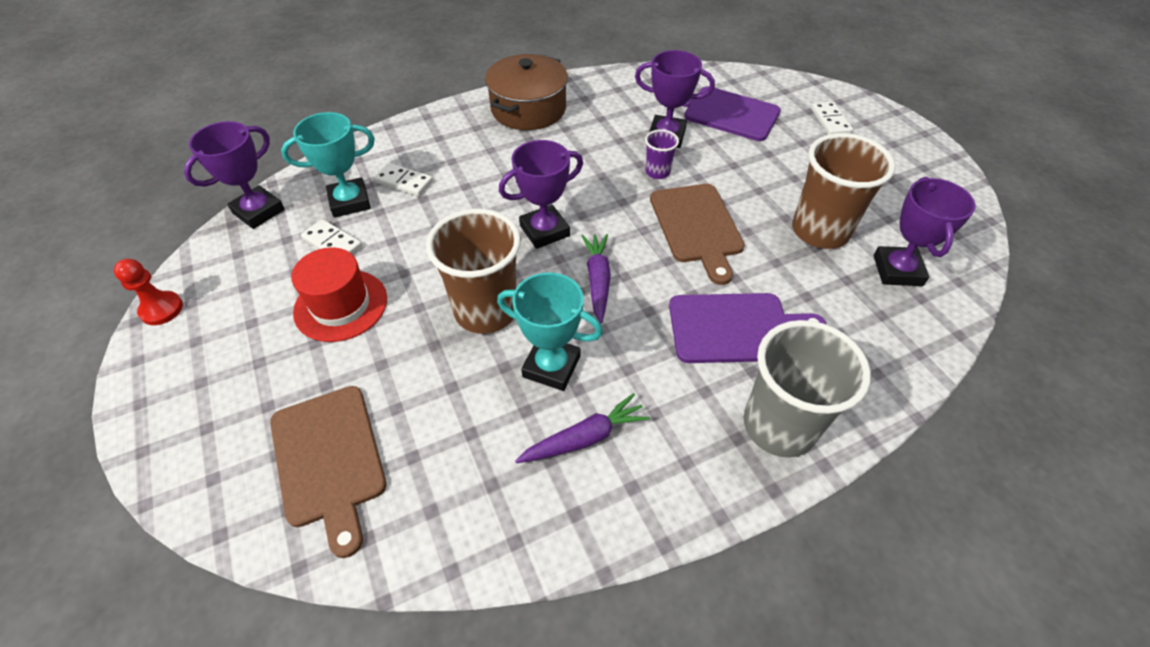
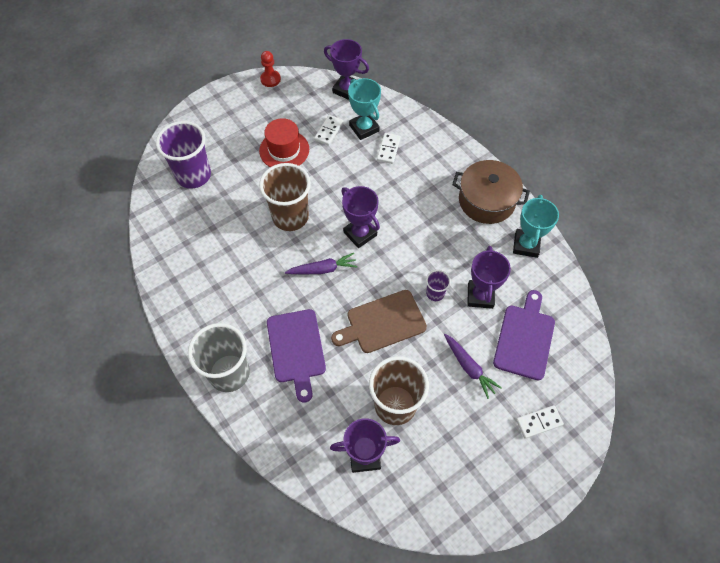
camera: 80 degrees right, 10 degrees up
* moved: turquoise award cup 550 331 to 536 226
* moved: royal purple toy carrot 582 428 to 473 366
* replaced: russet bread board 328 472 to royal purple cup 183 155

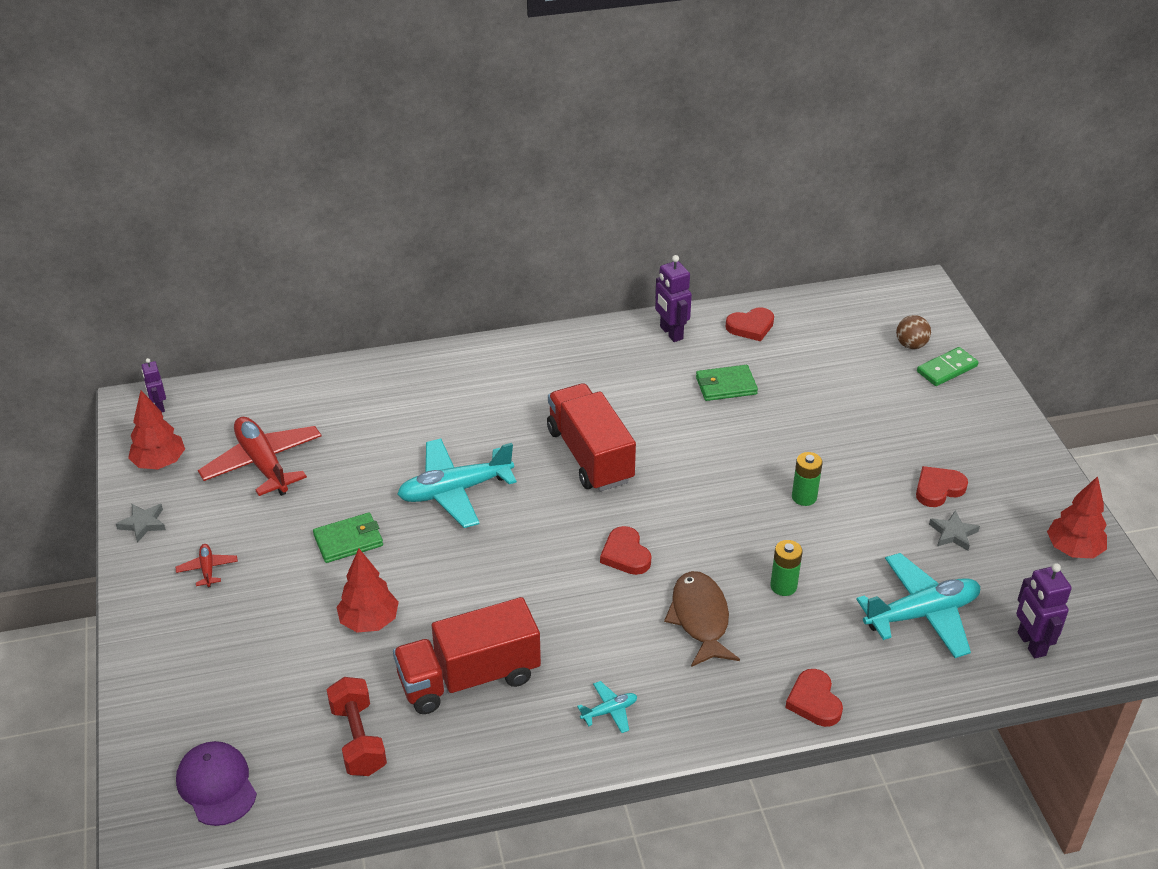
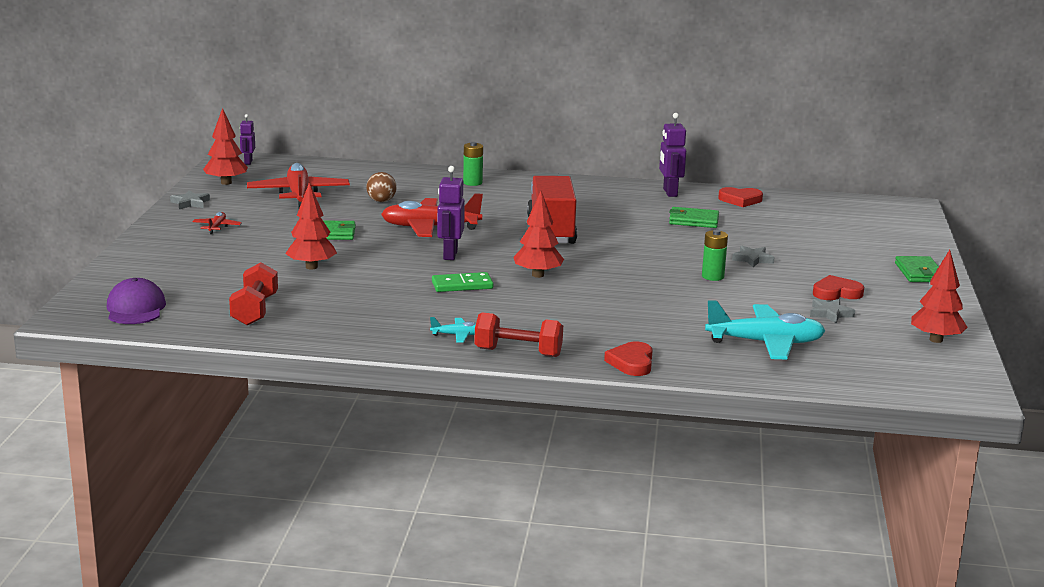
camera: 20 degrees right, 20 degrees down
* removed: scarlet truck 467 655
* removed: russet fish 702 619
* added: scarlet free weight 519 334
* added: grey five-pointed star 753 256
* added: emerald wallet 917 269
* moved: emerald battery 786 568 to 473 164
* moved: russet ball 913 332 to 381 187
* moved: emerald domino piece 948 366 to 462 282
* moved: royal purple robot 1044 610 to 451 213
* replaced: scarlet heart shape 625 550 to scarlet fir tree 538 234
* recoloured: turquoise plane 457 483 to scarlet plane 432 215

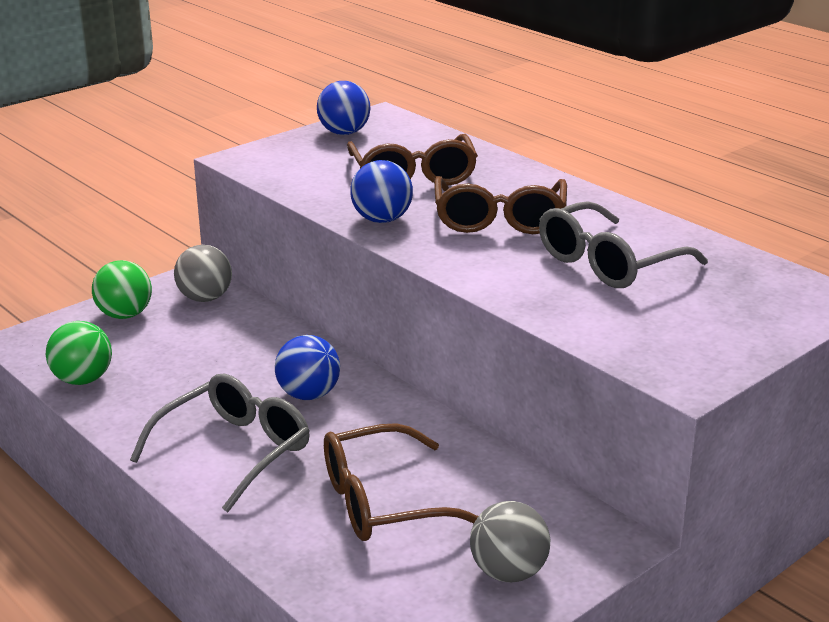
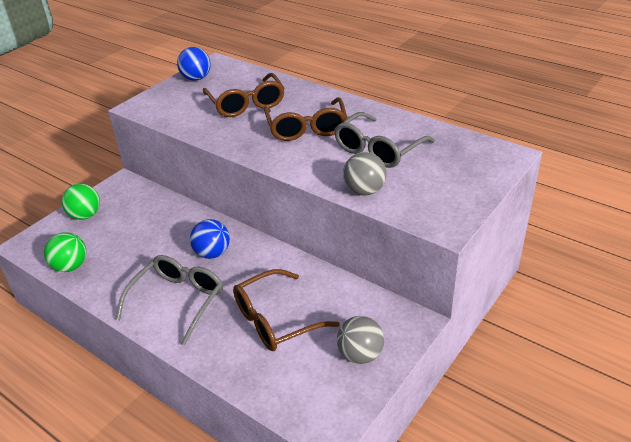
camera: 10 degrees left, 10 degrees up
* removed: blue ball 381 191
* moved: grey ball 203 273 to 365 174

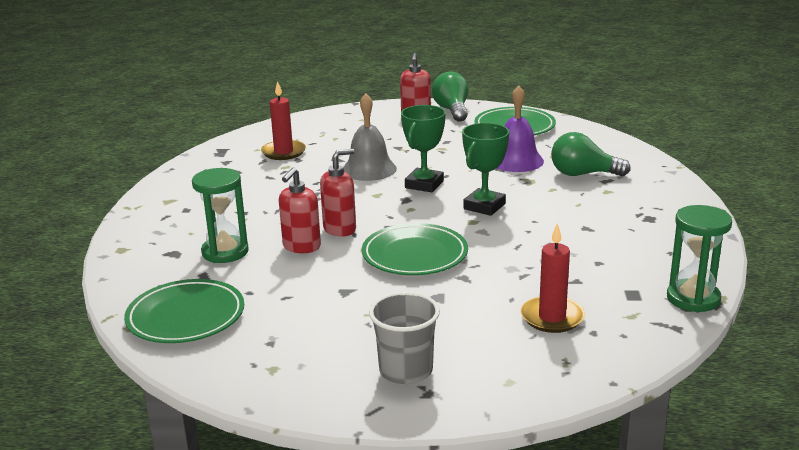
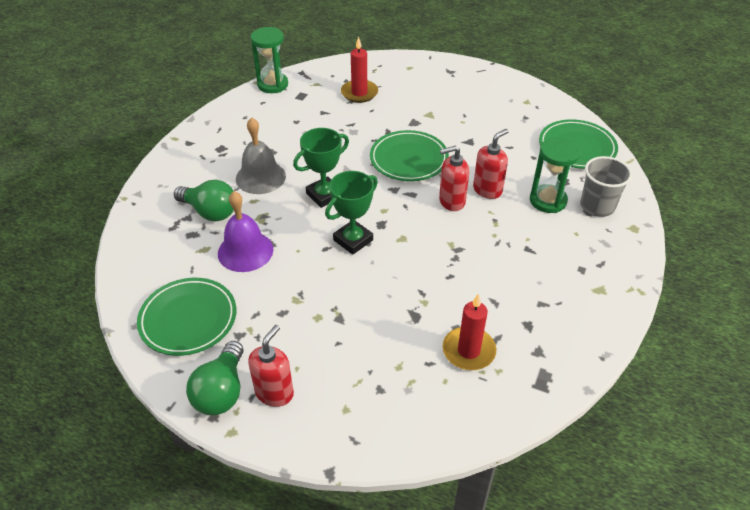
camera: 160 degrees left, 20 degrees up
* moved: grey hand bell 370 137 to 261 155
* moved: grey cup 404 338 to 606 186

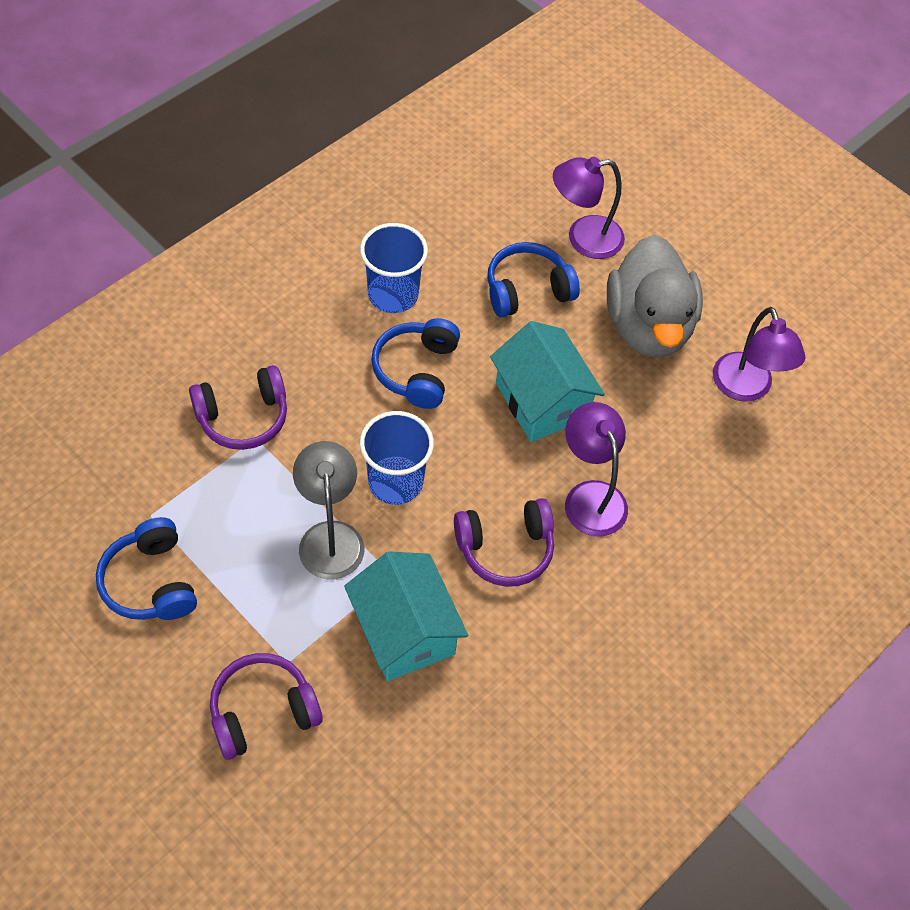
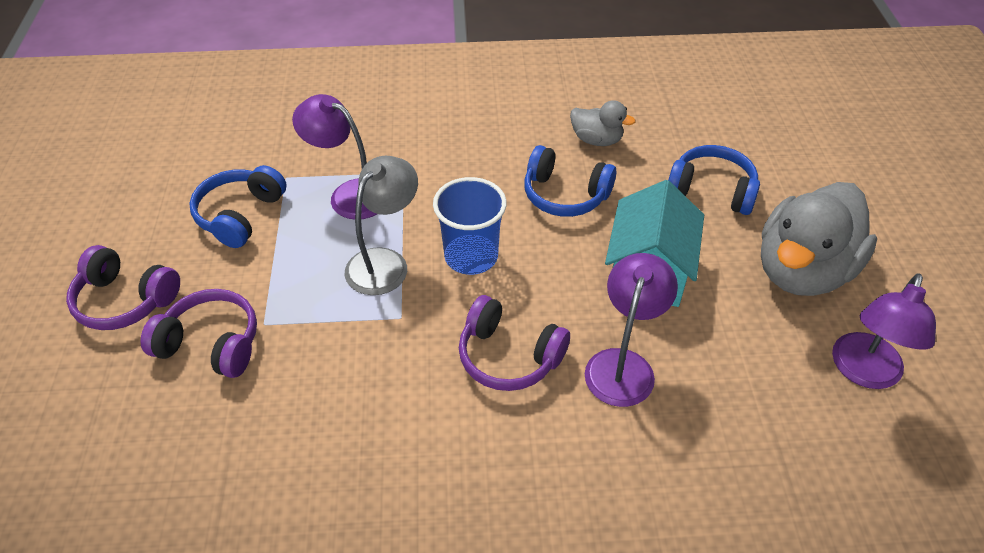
camera: 45 degrees right, 10 degrees down
* removed: turquoise house 406 616
* moved: royal purple headphones 238 407 to 123 287
* moved: royal purple lamp 589 208 to 334 156
* replaced: blue cup 394 268 to grey toy duck 603 123
* turned: blue headphones 415 363 = 570 181 120 degrees counterclockwise

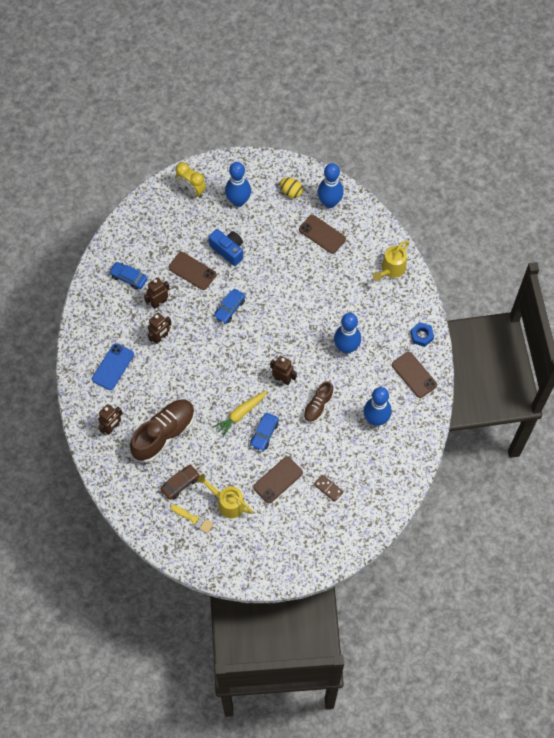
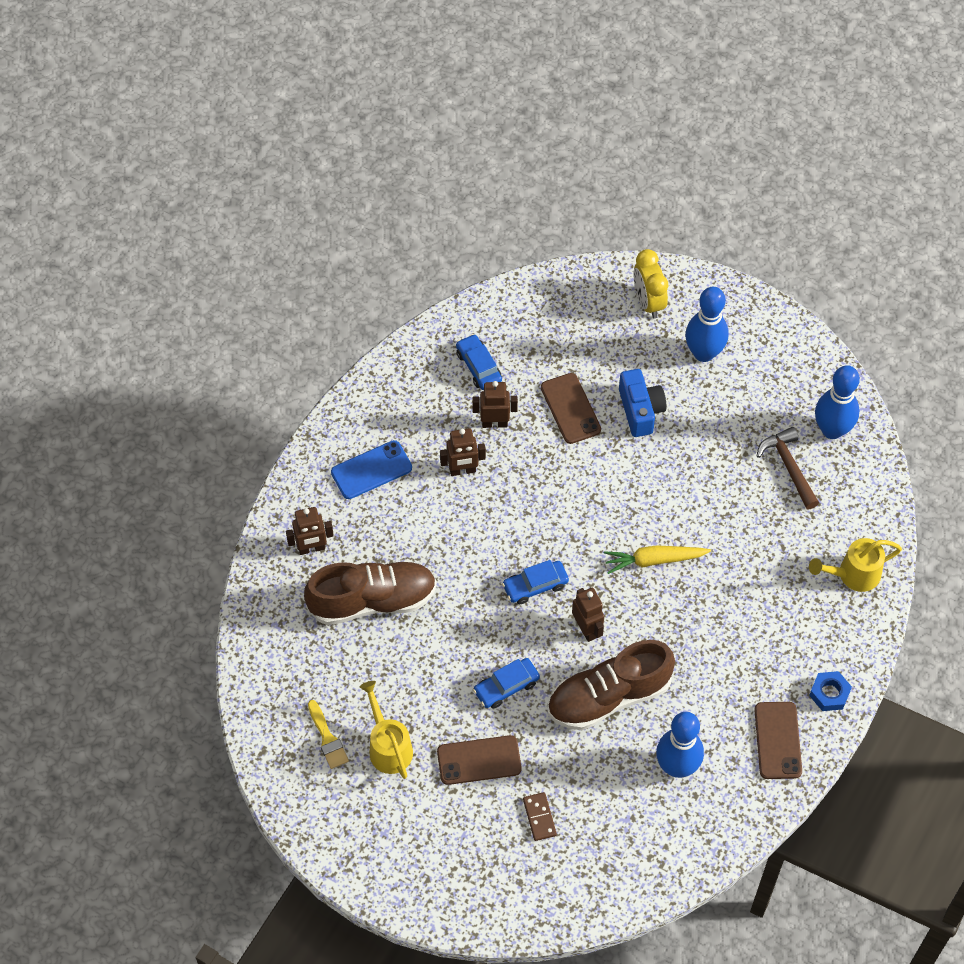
camera: 35 degrees right, 5 degrees down
* removed: russet car 180 482
* removed: golden toy egg 291 188
* removed: blue bowling pin 347 333
* moved: golden toy carrot 240 413 to 657 559
* moved: blue car 229 306 to 535 582
* replaced: russet smartphone 322 234 to russet hammer 788 468
* resized: russet sneaker 318 402 = 611 685 x1.79

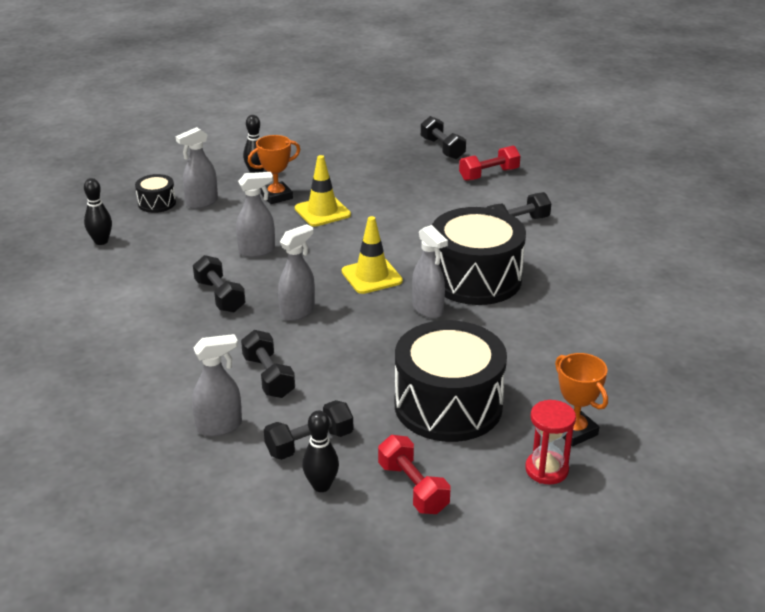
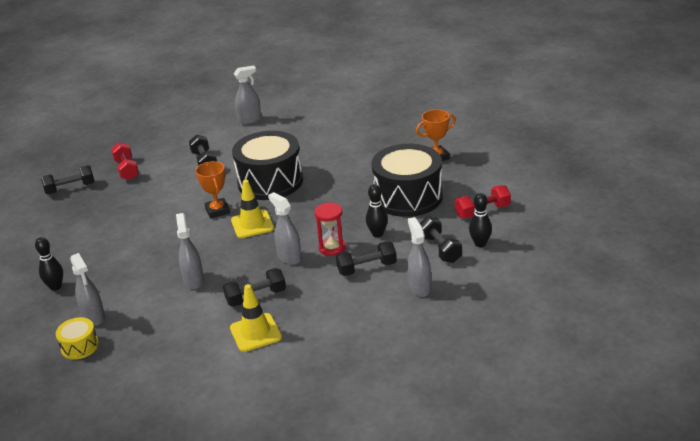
camera: 80 degrees left, 0 degrees up
* moved: black bowling pin 98 211 to 377 210
* moved: orange-coloured award cup 274 169 to 212 190
* moved: golden safety cone 323 191 to 256 318
* moved: grey spray cleaner 430 272 to 247 95
* moved: scarlet sand timer 550 442 to 330 229
* recoloured: black toy drum 155 193 to golden toy drum 77 338

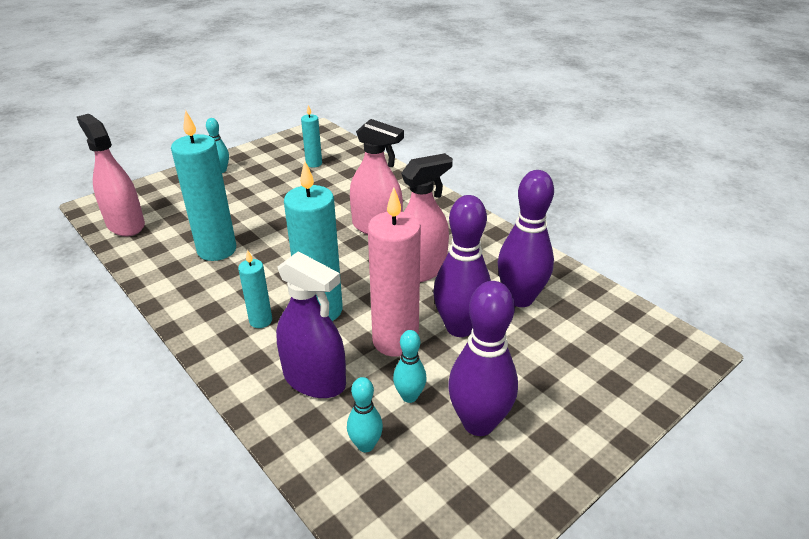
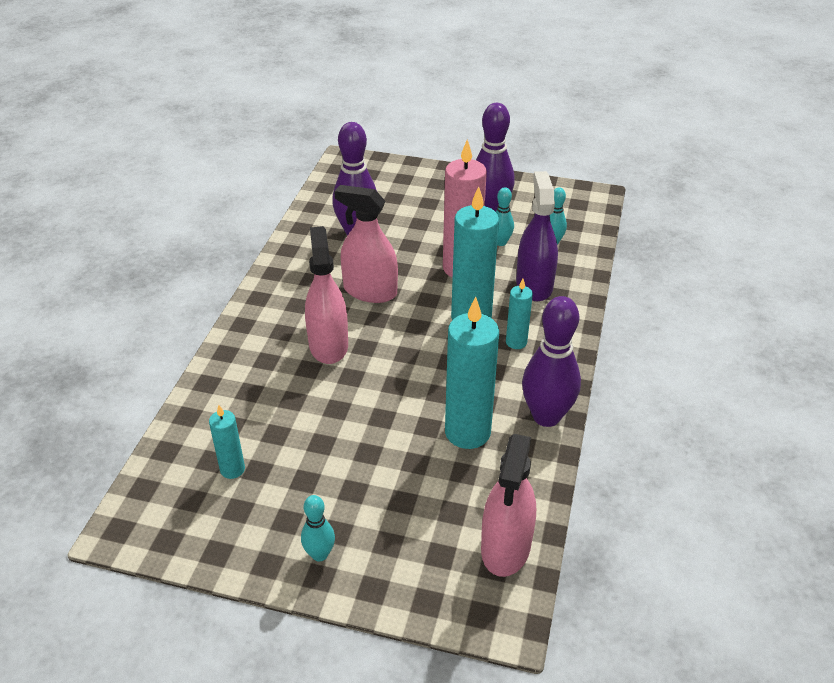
camera: 125 degrees left, 5 degrees up
* moved: royal purple bowling pin 462 266 to 551 361

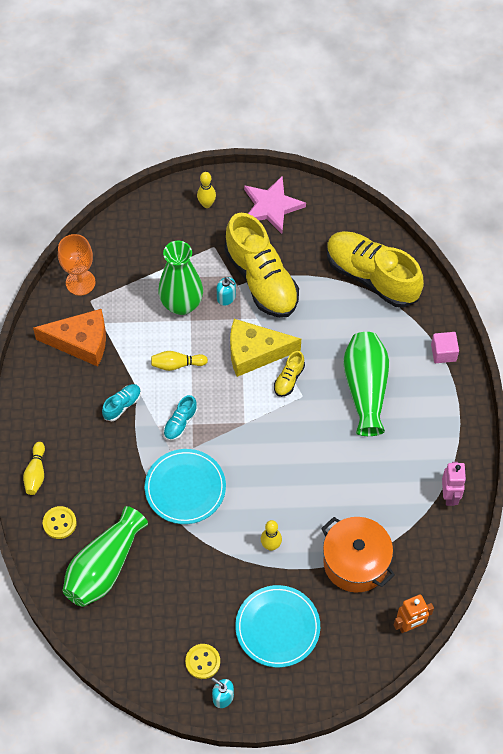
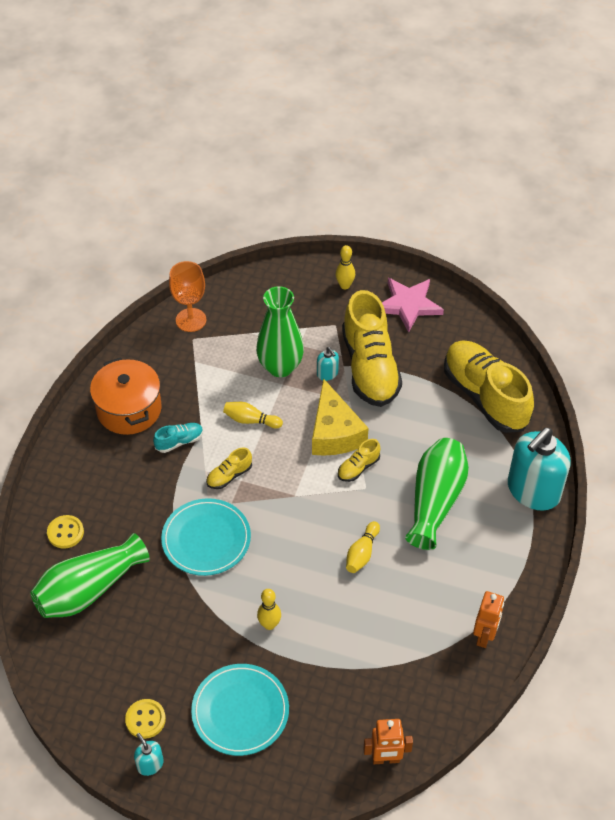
camera: 20 degrees right, 10 degrees down
* removed: orange-coloured cheese 69 338
* moved: golden bowling pin 34 468 to 363 547
* moved: orange-coloured stockpot 358 555 to 126 396
* replaced: pink block 445 347 to turquoise soap pump 539 469
* recoloured: turquoise sneaker 180 418 to golden sneaker 229 468
* recoloured: pink robot 454 484 to orange-coloured robot 488 619
* turned: golden cheese 265 348 = 340 417 120 degrees counterclockwise

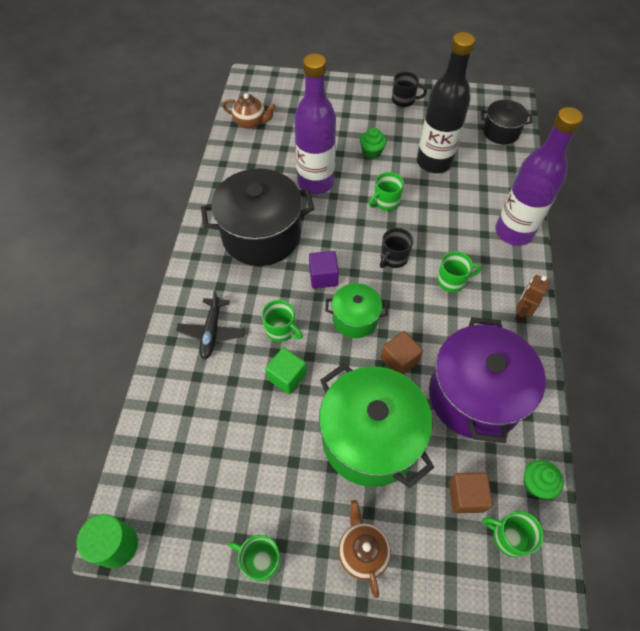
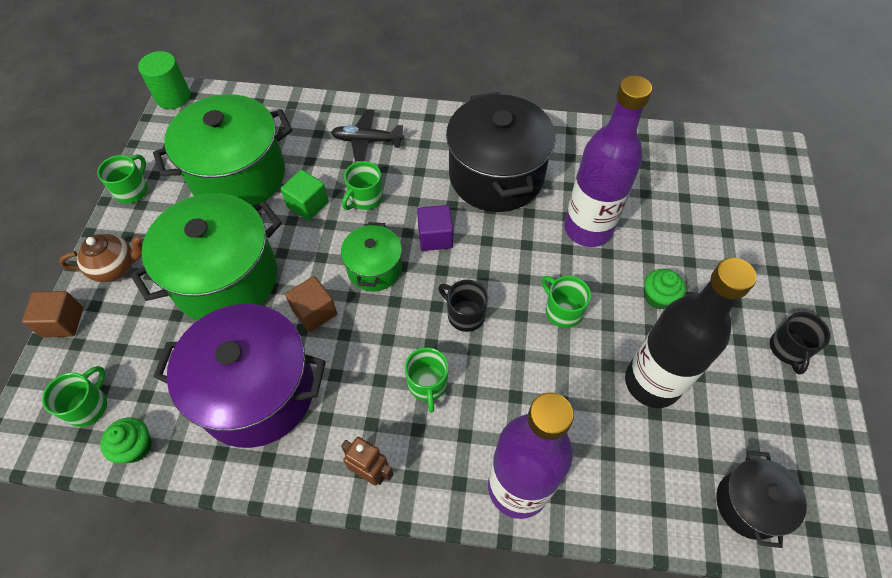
camera: 90 degrees right, 0 degrees up
* removed: russet teapot 249 111
* added: emerald stockpot 222 150
* moved: russet block 471 493 to 52 314

